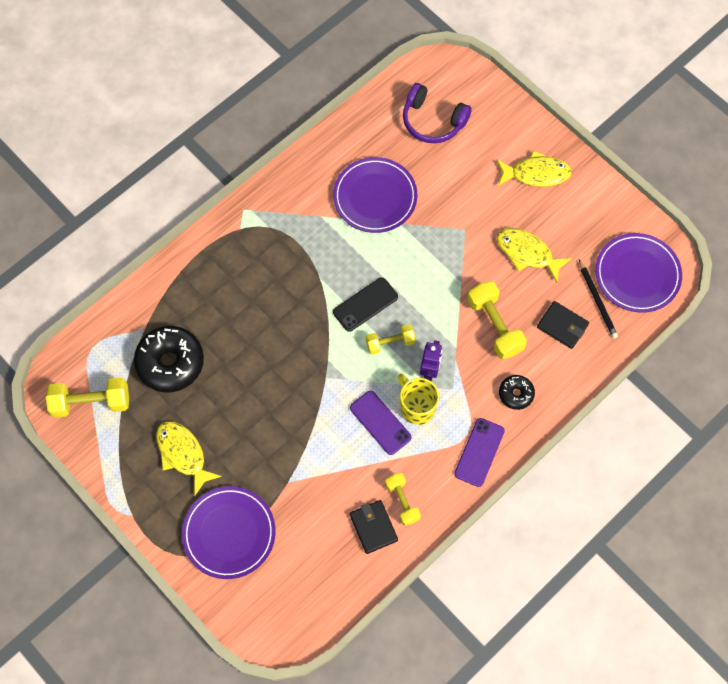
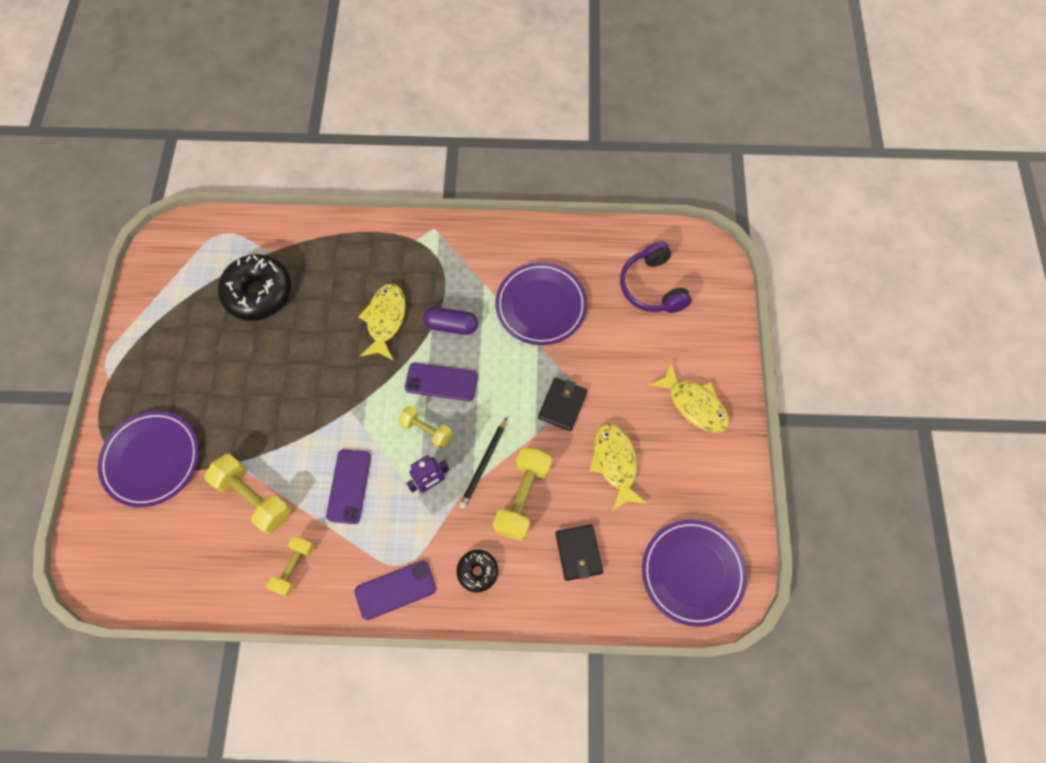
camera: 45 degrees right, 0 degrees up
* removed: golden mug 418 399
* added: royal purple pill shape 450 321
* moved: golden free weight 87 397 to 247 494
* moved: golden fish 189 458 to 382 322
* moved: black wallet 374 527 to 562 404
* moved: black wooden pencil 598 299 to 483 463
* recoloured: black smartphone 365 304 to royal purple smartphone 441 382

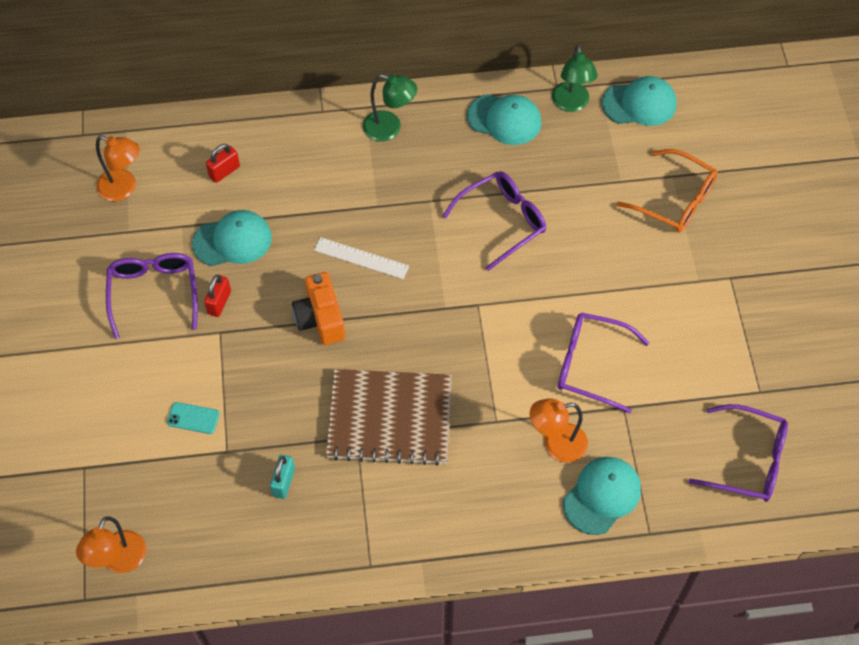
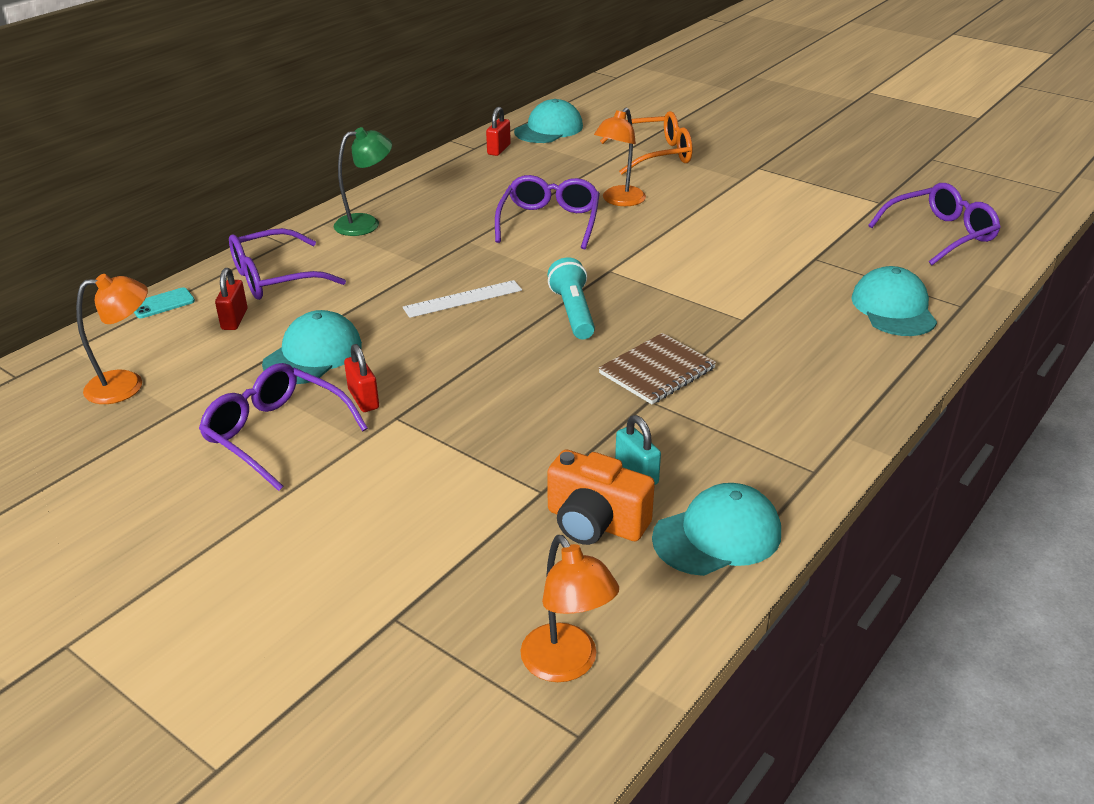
camera: 45 degrees left, 25 degrees down
* added: turquoise pocket torch 571 298
* moved: turquoise smartphone 193 418 to 164 302
* moved: orange-coloured photo camera 318 308 to 601 497
* moved: turquoise cap 504 119 to 716 529
* moved: orange-coloured lamp 559 430 to 620 156
* moved: royal purple spectacles 603 363 to 287 264
* replaced: emerald lamp 575 78 to scarlet padlock 498 131
* resized: russet notebook 389 417 = 657 368 x0.60

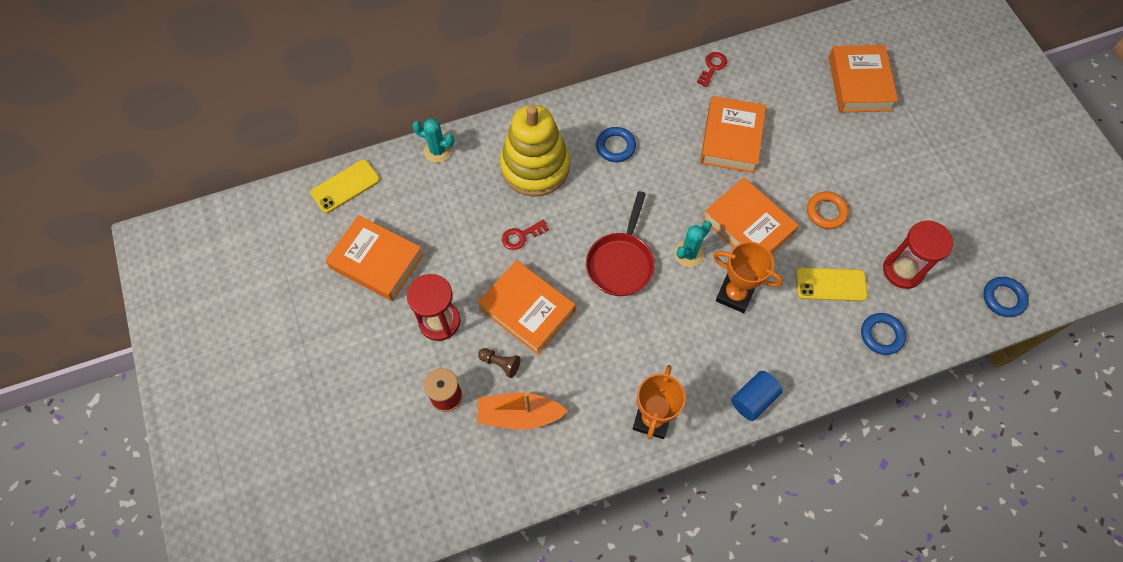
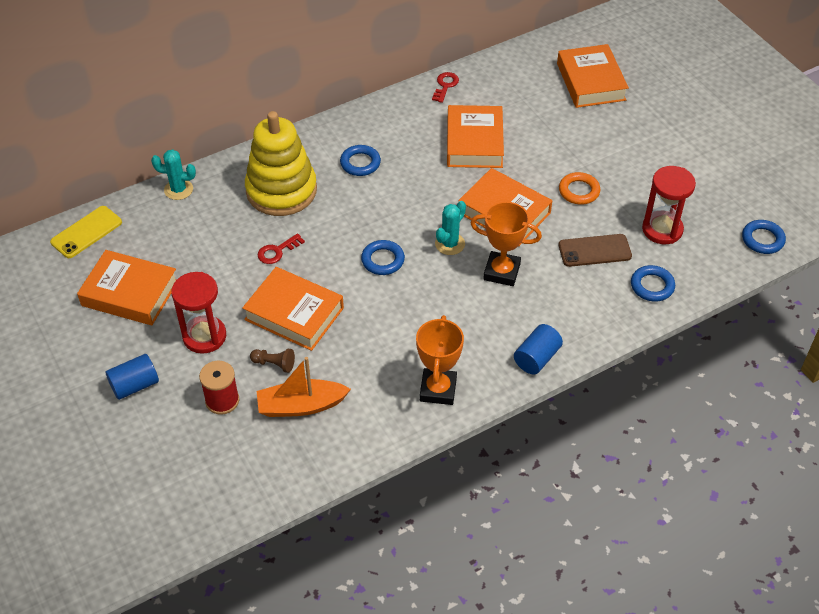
camera: 10 degrees left, 15 degrees down
* added: blue solid cylinder 132 377
* replaced: scarlet pan 620 243 to blue ring 383 257
* recoloured: golden smartphone 832 284 to russet smartphone 595 250

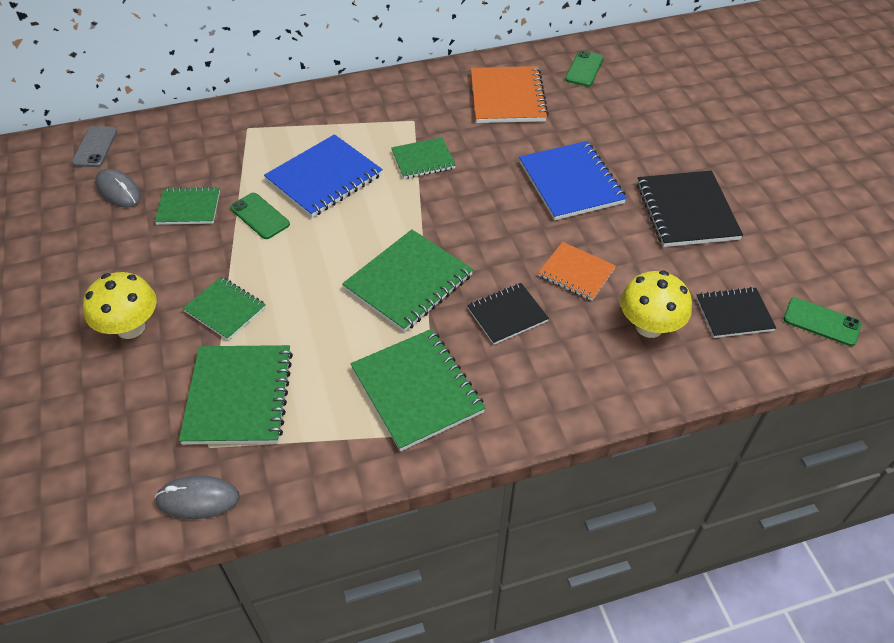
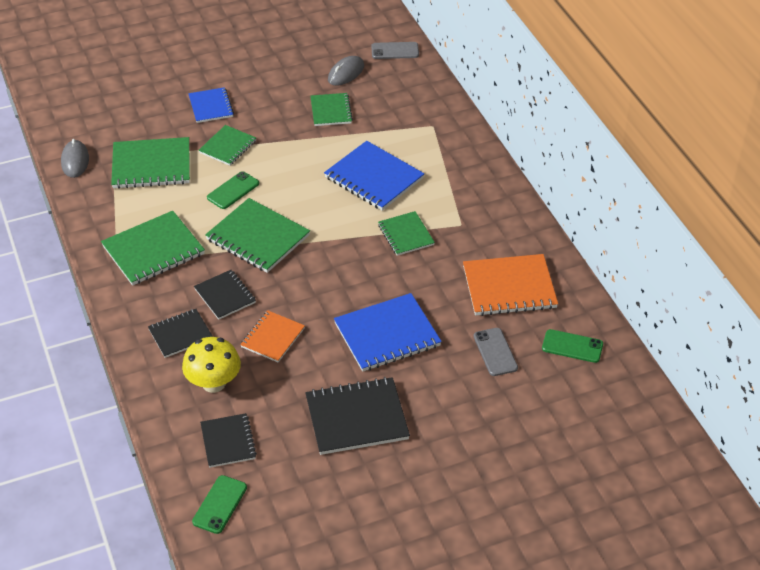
camera: 85 degrees right, 5 degrees down
* added: black notebook 180 333
* added: grey smartphone 496 352
* moved: emerald smartphone 260 216 to 233 190
* replaced: golden mushroom 120 305 to blue notebook 211 105

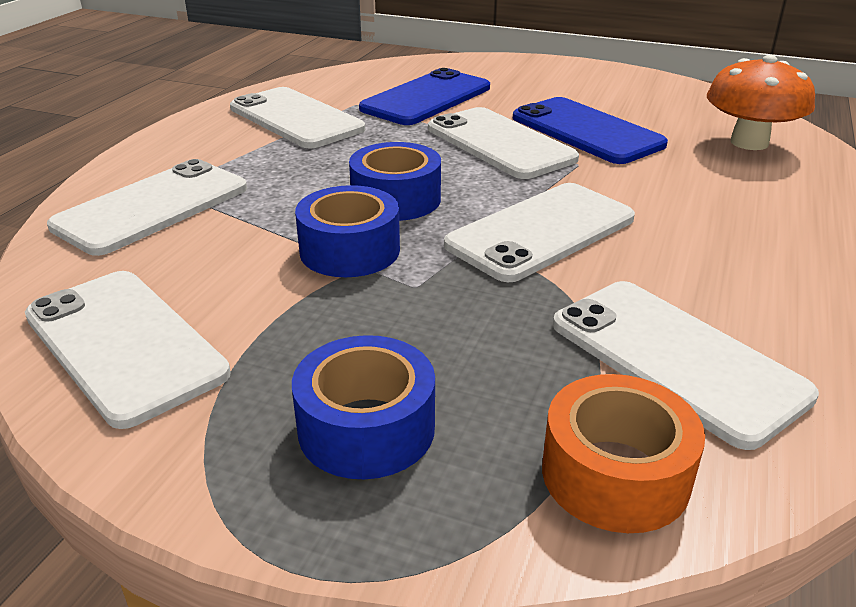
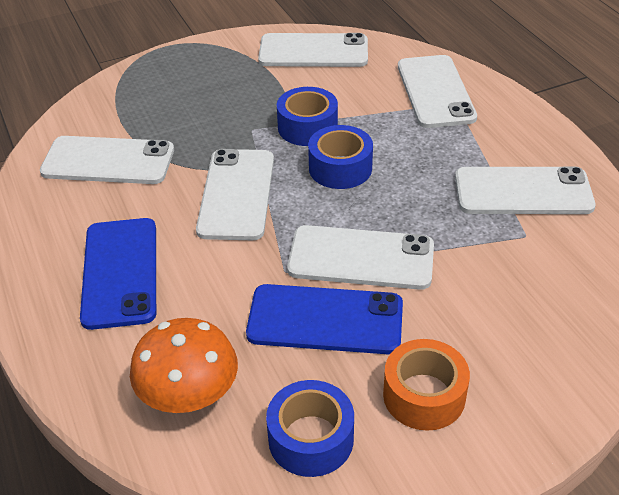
camera: 135 degrees right, 10 degrees up
* moved: blue tape 363 407 to 310 428
* moved: blue smartphone 424 96 to 118 274
* moved: orange-coloured tape 623 453 to 426 385

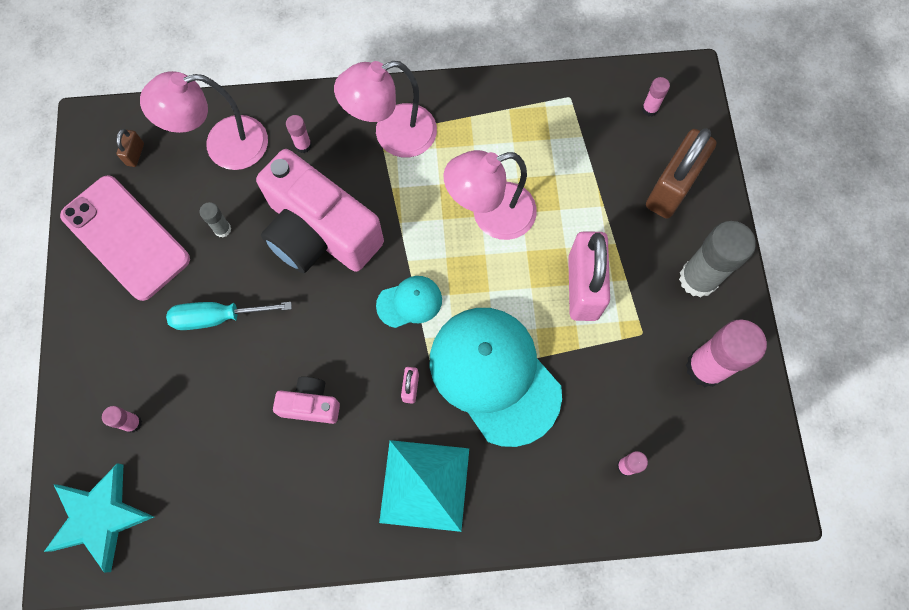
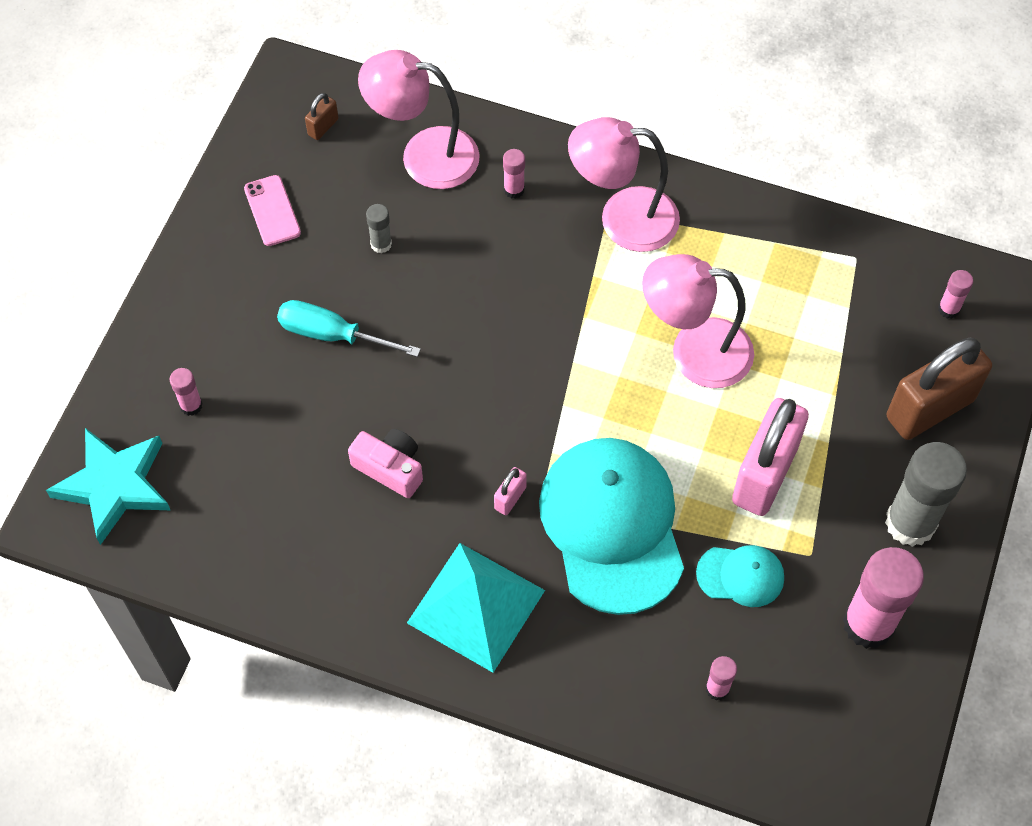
camera: 25 degrees right, 10 degrees down
* removed: pink photo camera 320 211
* moved: turquoise cap 409 302 to 740 576
* resized: pink smartphone 125 238 = 272 210 x0.48

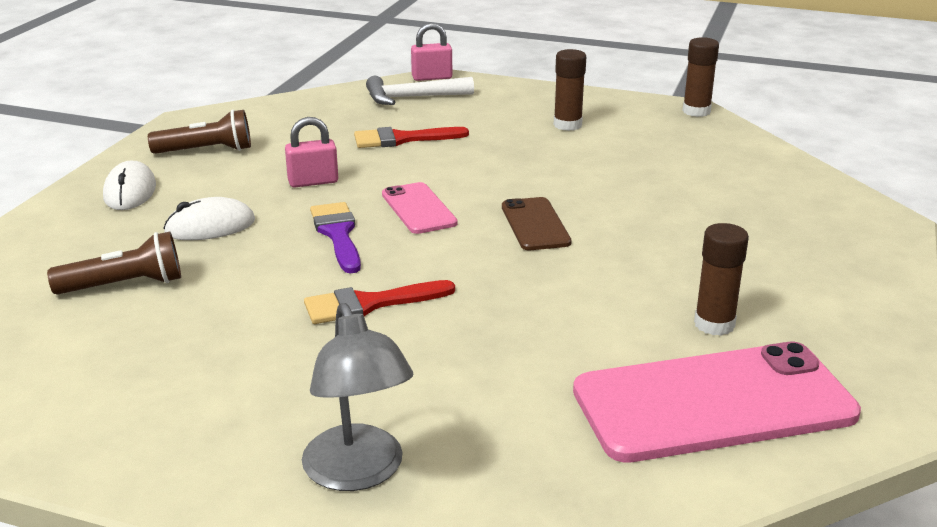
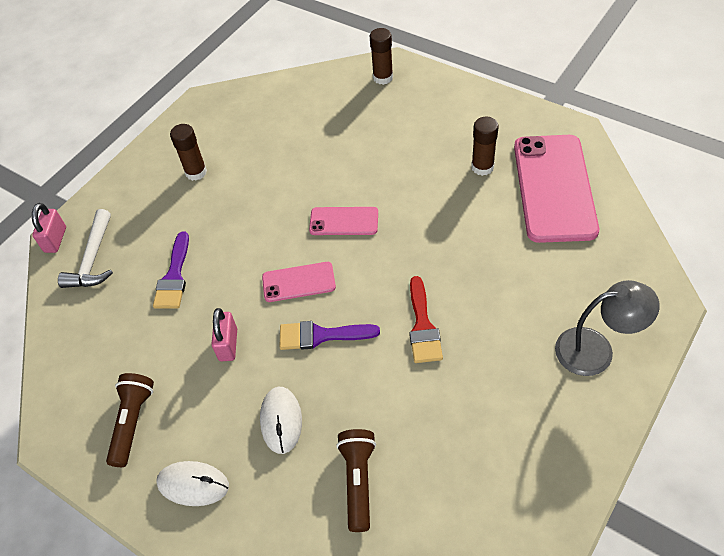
camera: 70 degrees left, 25 degrees up
* moved: russet glue stick 701 77 to 381 56
* recoloured: scarlet paint brush 411 137 to royal purple paint brush 171 270
* recoloured: russet smartphone 537 223 to pink smartphone 343 221

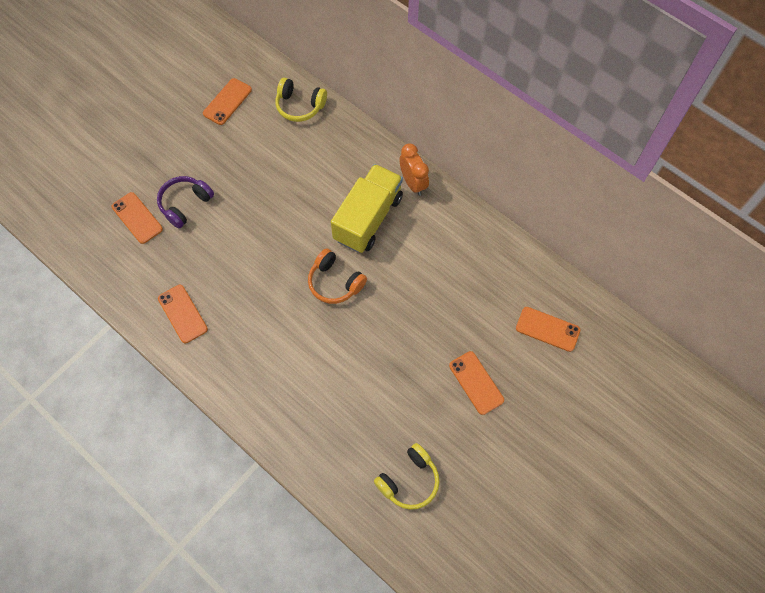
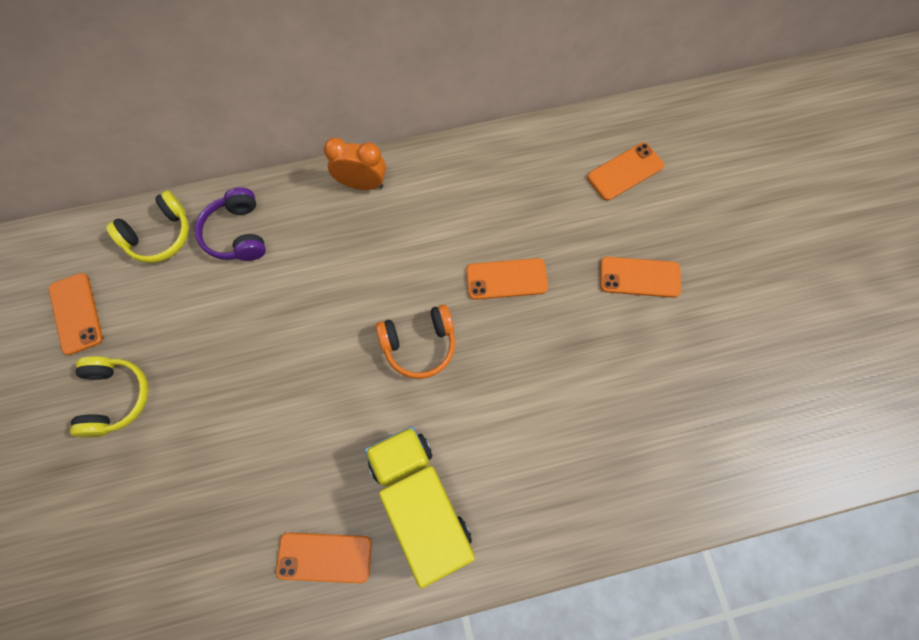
camera: 55 degrees left, 5 degrees up
* moved: orange-coloured smartphone 137 218 to 507 279
* moved: royal purple headphones 185 202 to 230 224
* moved: golden truck 367 208 to 419 507
* moved: golden headphones 407 476 to 109 397

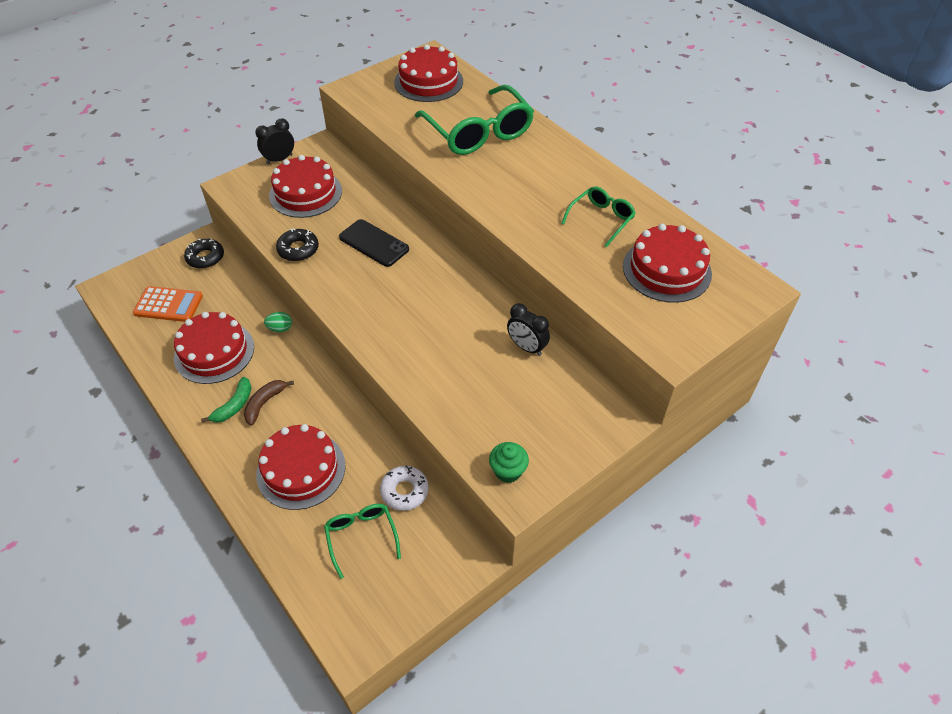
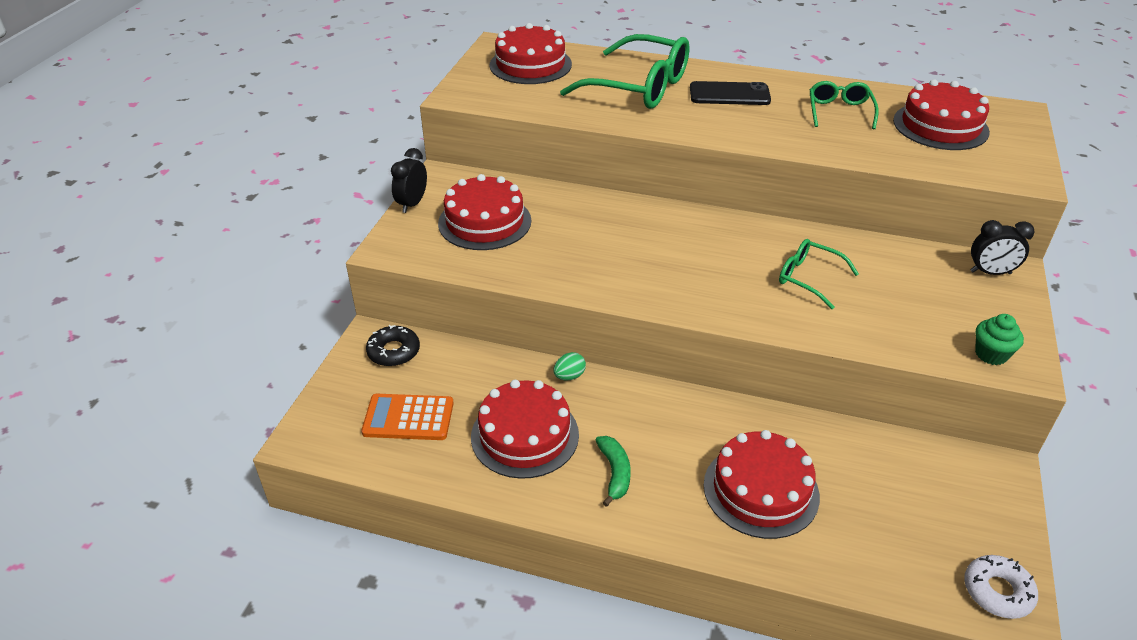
camera: 35 degrees left, 10 degrees down
* removed: russet banana 269 403
* removed: black donut 297 245
* moved: emerald spectacles 362 541 to 819 274
* moved: black smartphone 374 243 to 730 93
* moved: white donut 404 488 to 1001 587
* moved: black bedside clock 528 329 to 1003 247
* turned: orange-coloured pocket calculator 168 304 = 407 417 150 degrees counterclockwise

